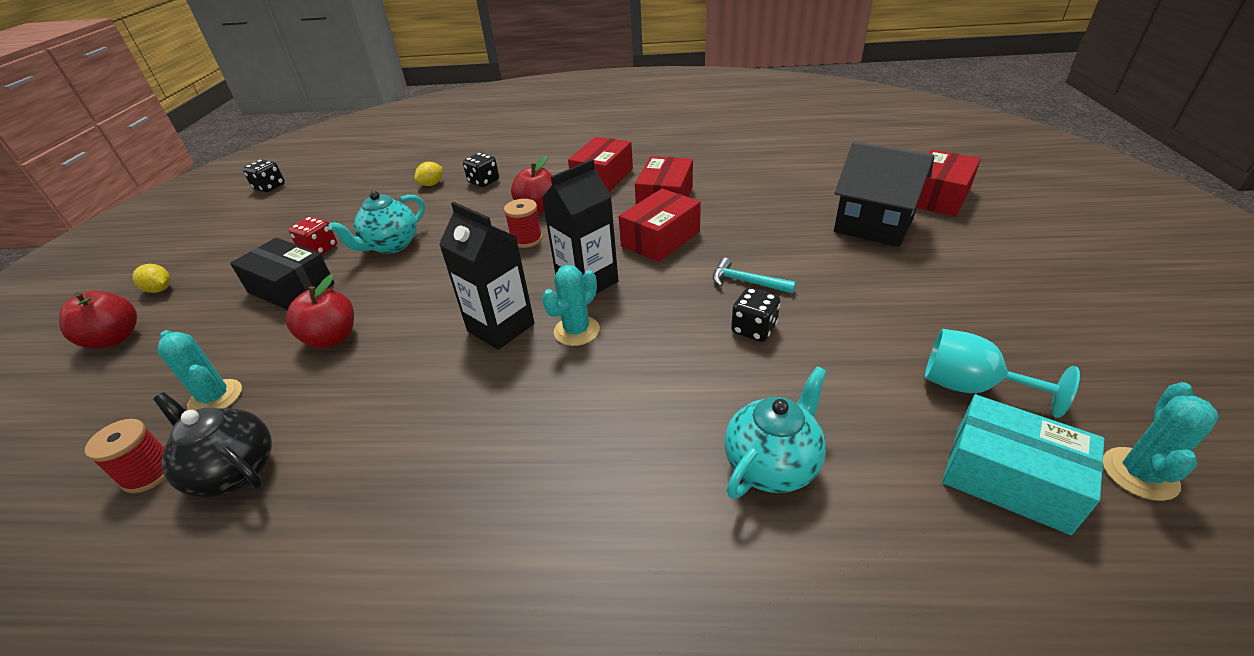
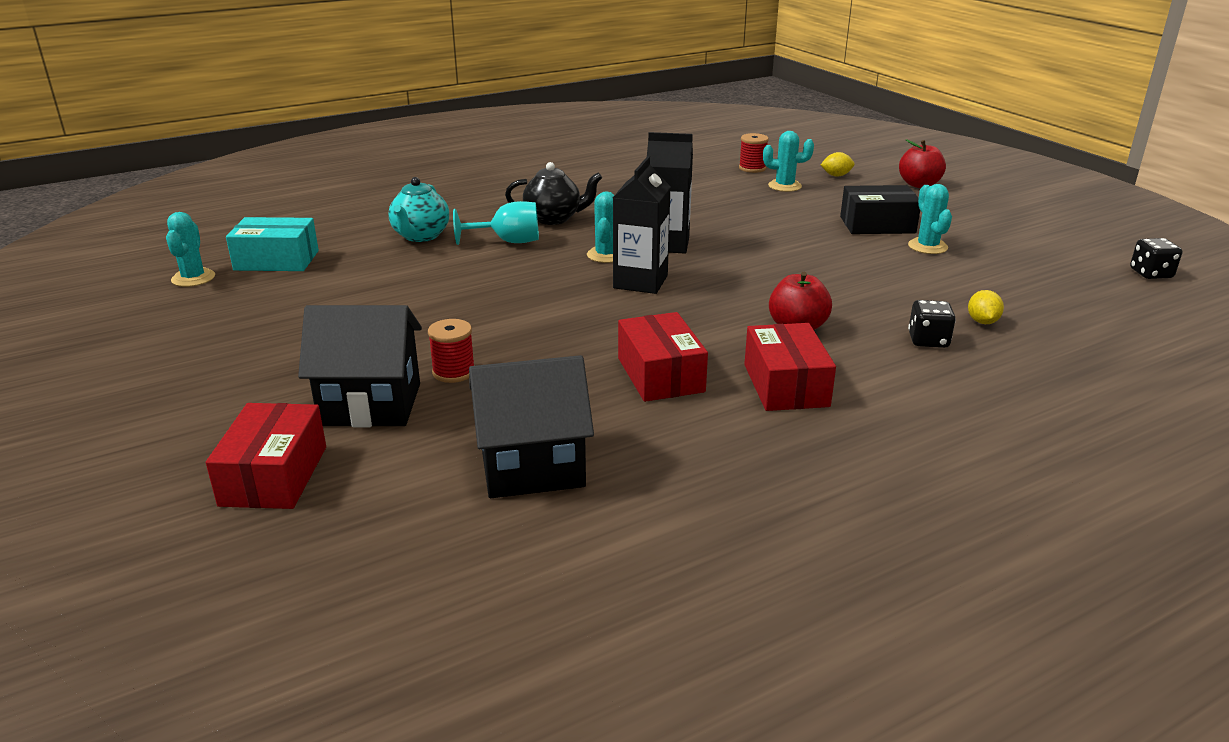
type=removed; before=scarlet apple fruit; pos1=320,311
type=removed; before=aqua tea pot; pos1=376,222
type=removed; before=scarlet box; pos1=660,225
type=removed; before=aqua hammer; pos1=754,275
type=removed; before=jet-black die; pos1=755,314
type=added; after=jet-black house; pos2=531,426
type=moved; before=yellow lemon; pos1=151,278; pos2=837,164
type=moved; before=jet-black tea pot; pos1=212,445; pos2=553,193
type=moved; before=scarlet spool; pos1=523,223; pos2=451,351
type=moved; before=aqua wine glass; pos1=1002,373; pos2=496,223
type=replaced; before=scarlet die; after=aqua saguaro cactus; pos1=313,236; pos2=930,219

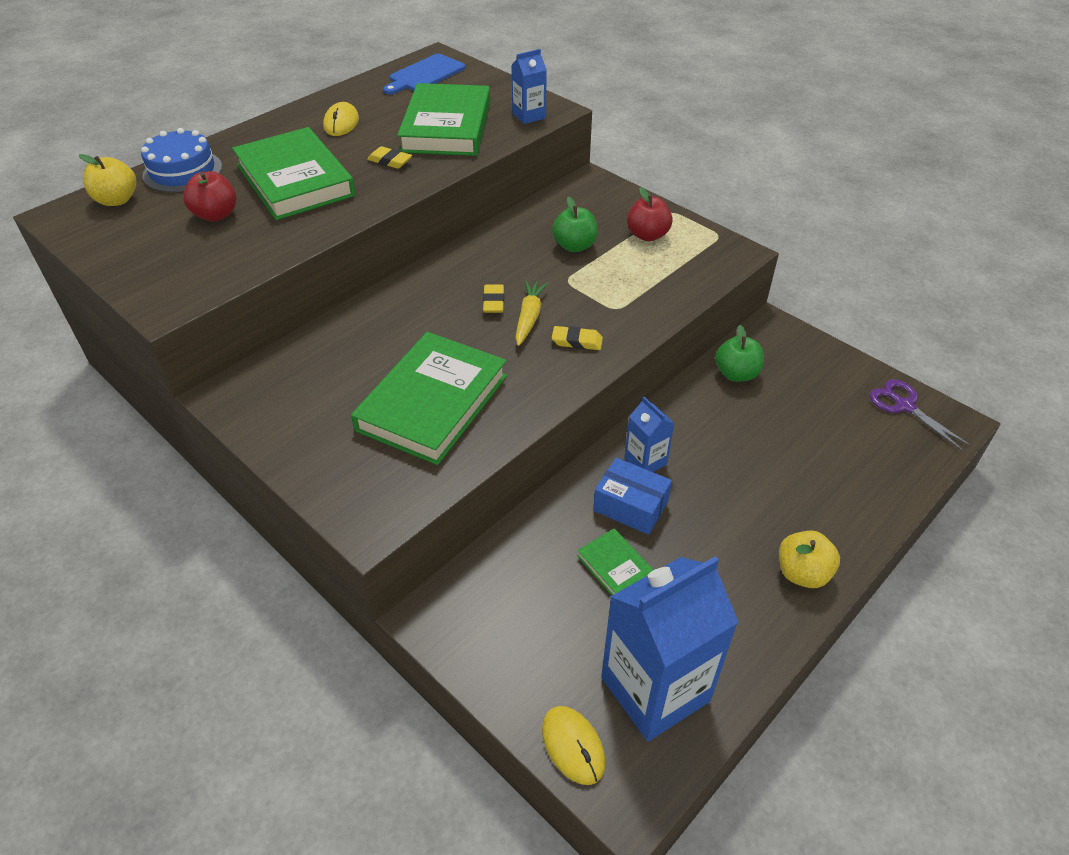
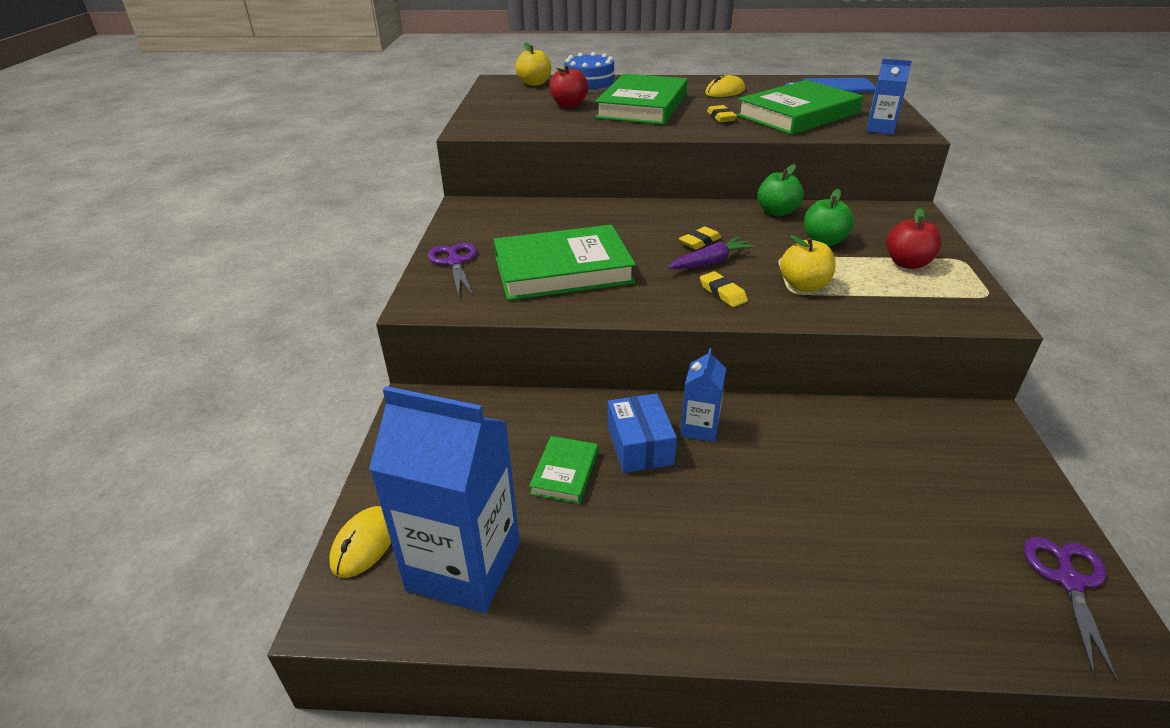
type=added; after=purple shears; pos2=452,270
type=moved; before=leaf-green apple fruit; pos1=739,353; pos2=780,190
type=moved; before=yellow apple fruit; pos1=809,559; pos2=808,263
type=recoloured; before=yellow root vegetable; after=purple root vegetable; pos1=532,313; pos2=711,253

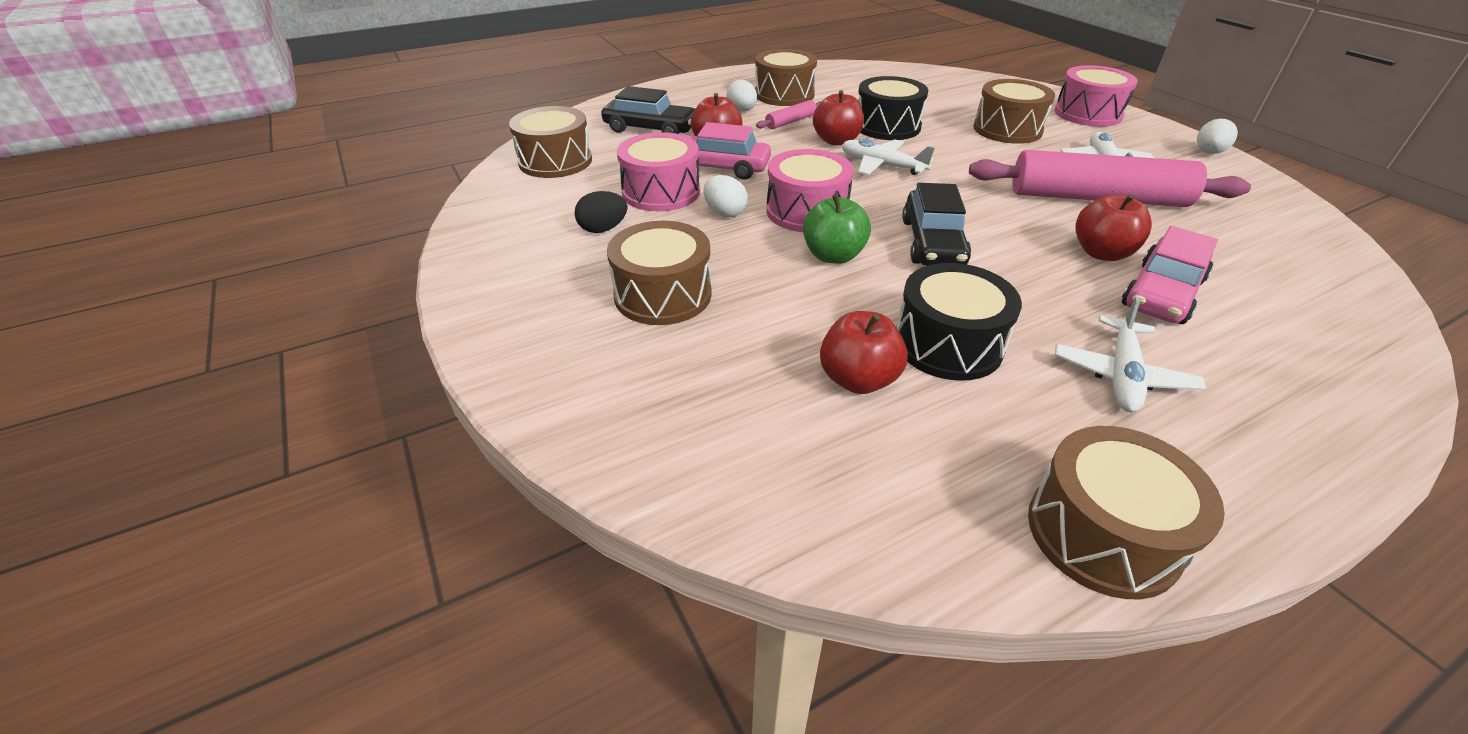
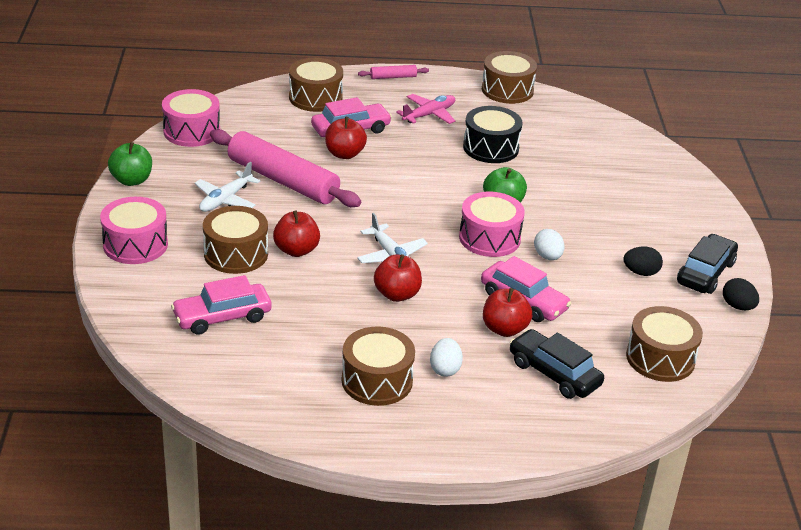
type=removed; before=jet-black toy drum; pos1=893,108
type=added; after=rose-pink automobile; pos2=221,305
type=added; after=jet-black toy egg; pos2=741,294
type=moved; before=brown toy drum; pos1=659,273; pos2=316,85
type=moved; before=rose-pink toy drum; pos1=658,171; pos2=191,118
type=moved; before=rose-pink pastry roller; pos1=788,114; pos2=393,72
type=moved; before=scarlet apple fruit; pos1=864,352; pos2=296,233
type=moved; before=jet-black automobile; pos1=936,224; pos2=707,264
type=replaced; before=snow-white toy egg; after=leaf-green apple fruit; pos1=1217,136; pos2=130,164
type=recoloured; before=snow-white aeroplane; after=rose-pink aeroplane; pos1=1130,354; pos2=425,109

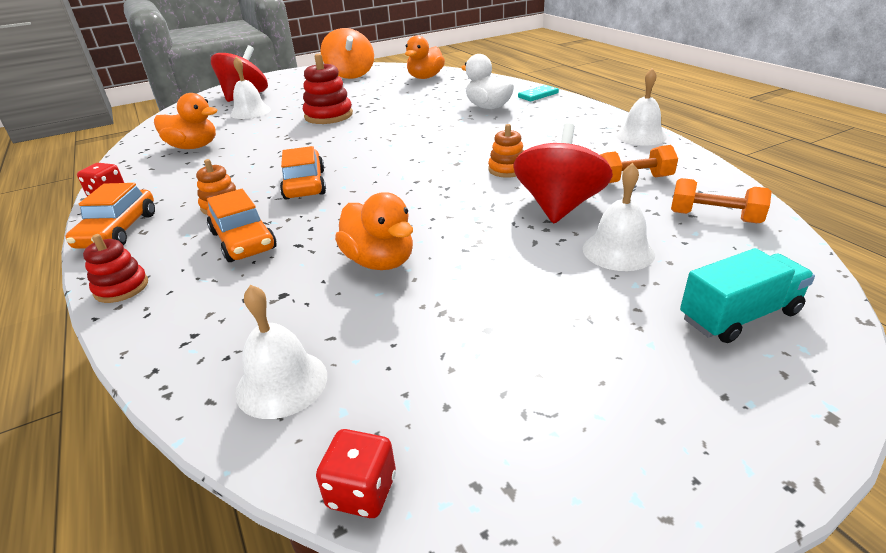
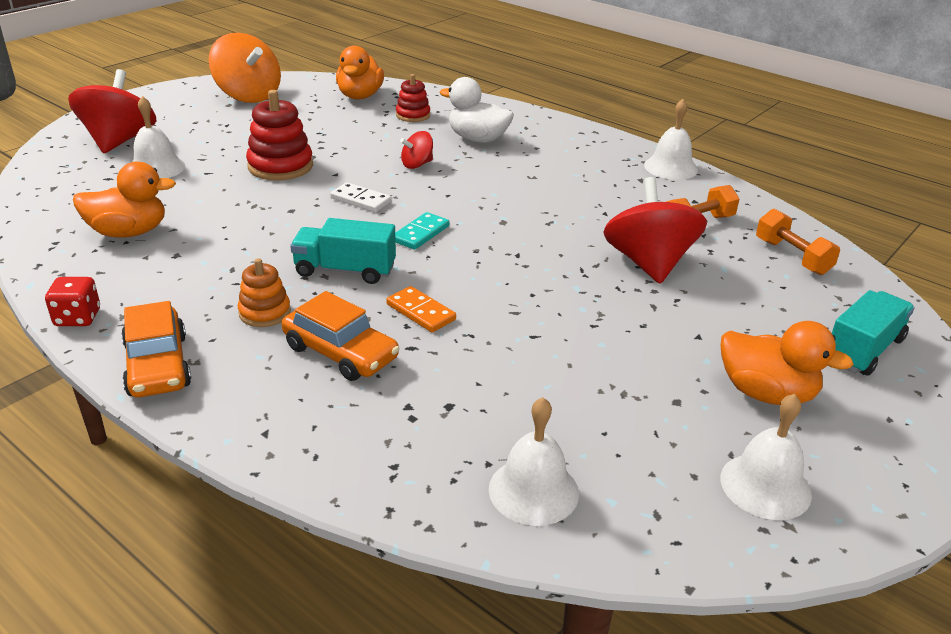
type=removed; before=scarlet die; pos1=356,473
type=removed; before=orange stacking toy; pos1=506,151
type=added; after=snow-white domino tile; pos2=361,197
type=added; after=orange domino tile; pos2=421,309
type=added; after=scarlet spinning top; pos2=416,150
type=moved; before=scarlet stacking toy; pos1=115,268; pos2=413,98
type=moved; before=orange toy duck; pos1=374,231; pos2=787,363
type=moved; before=aqua domino tile; pos1=538,93; pos2=422,231
type=moved; before=snow-white bell; pos1=619,217; pos2=766,457
type=replaced; before=orange automobile; after=aqua truck; pos1=303,173; pos2=343,251
type=turned; before=orange dumbbell; pos1=721,200; pos2=798,242; turn=60

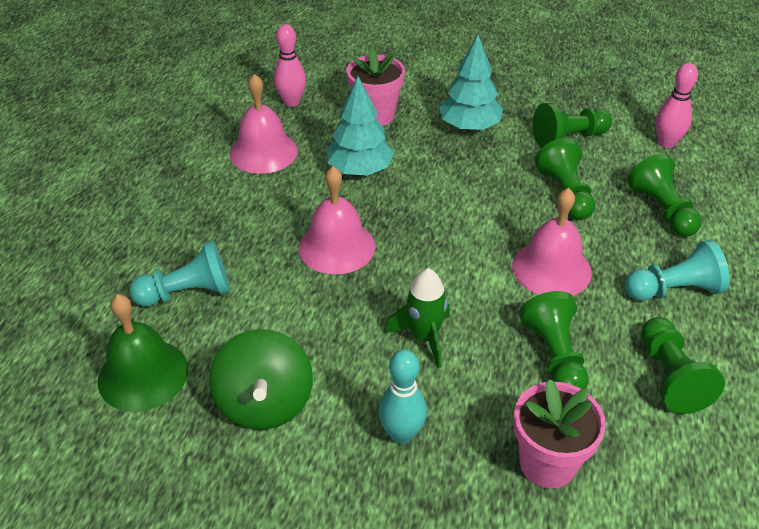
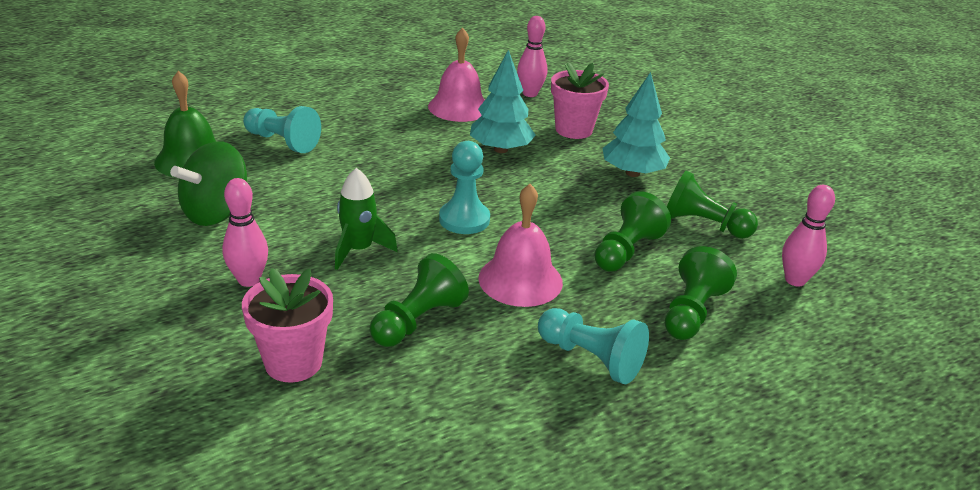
type=removed; before=rose-pink bell; pos1=337,220
type=removed; before=leaf-green pawn; pos1=683,365
type=added; after=aqua pawn; pos2=464,187
type=recoloured; before=aqua bowling pin; after=rose-pink bowling pin; pos1=402,396; pos2=245,232

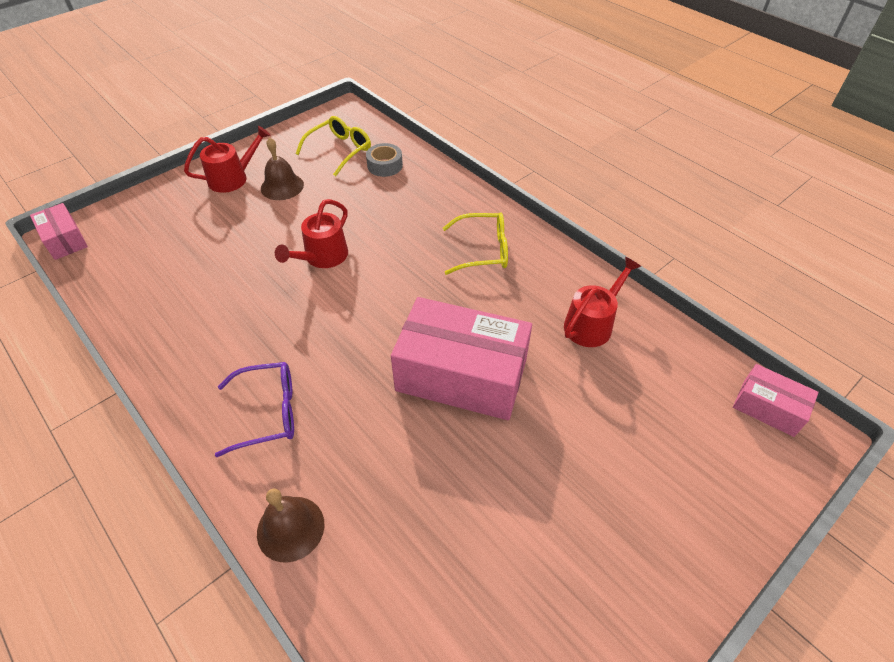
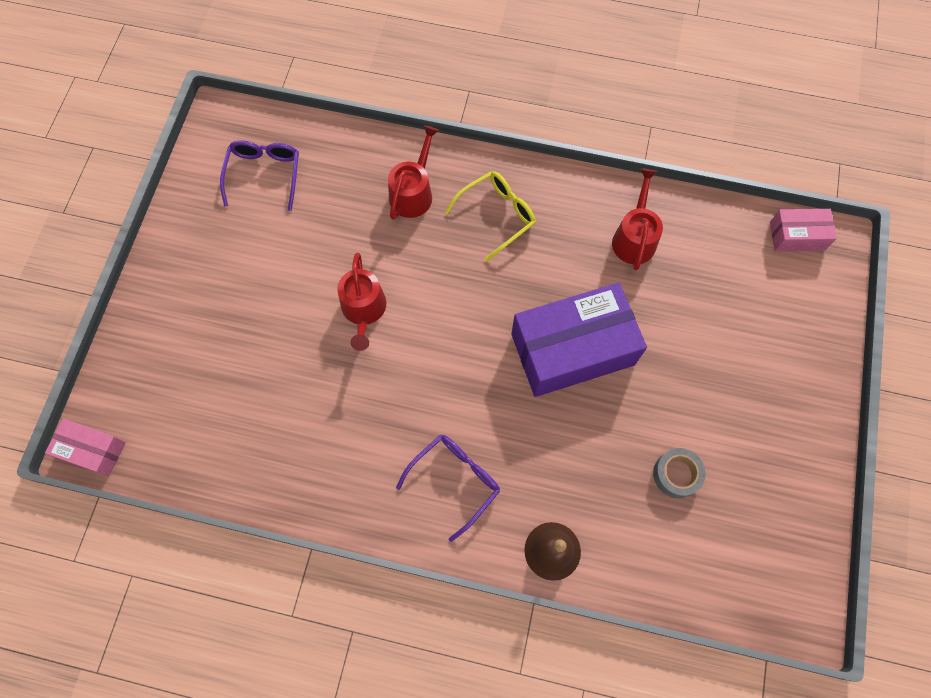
type=removed; before=brown bell; pos1=282,168
type=moved; before=scarlet watering can; pos1=227,159; pos2=414,172
type=moved; before=gray sticky tape; pos1=384,160; pos2=679,473
type=recoloured; before=yellow eyeglasses; after=purple eyeglasses; pos1=333,146; pos2=259,175
type=recoloured; before=rose-pink box; after=purple box; pos1=461,358; pos2=579,340

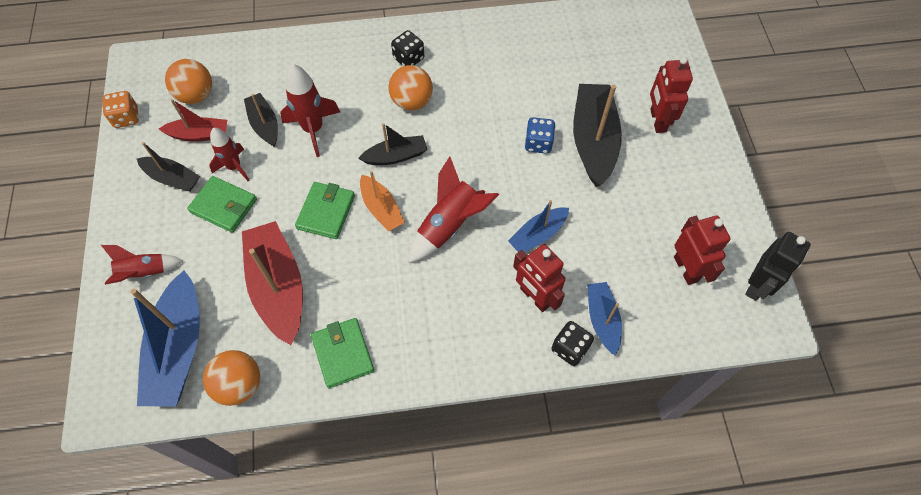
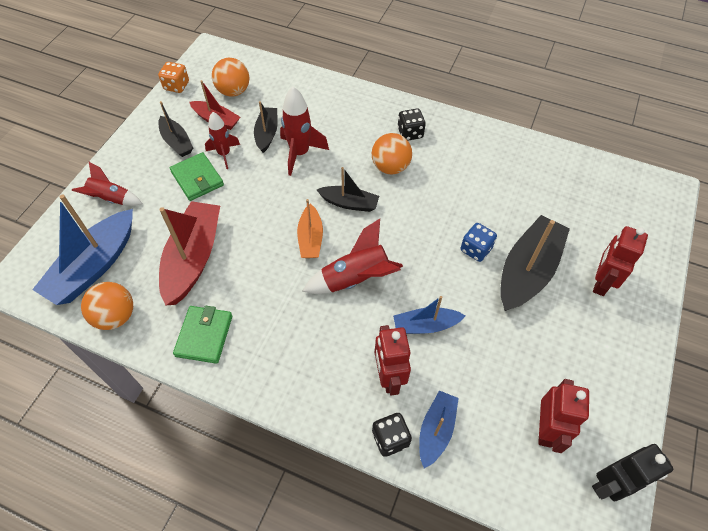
type=removed; before=leaf-green billfold; pos1=325,210

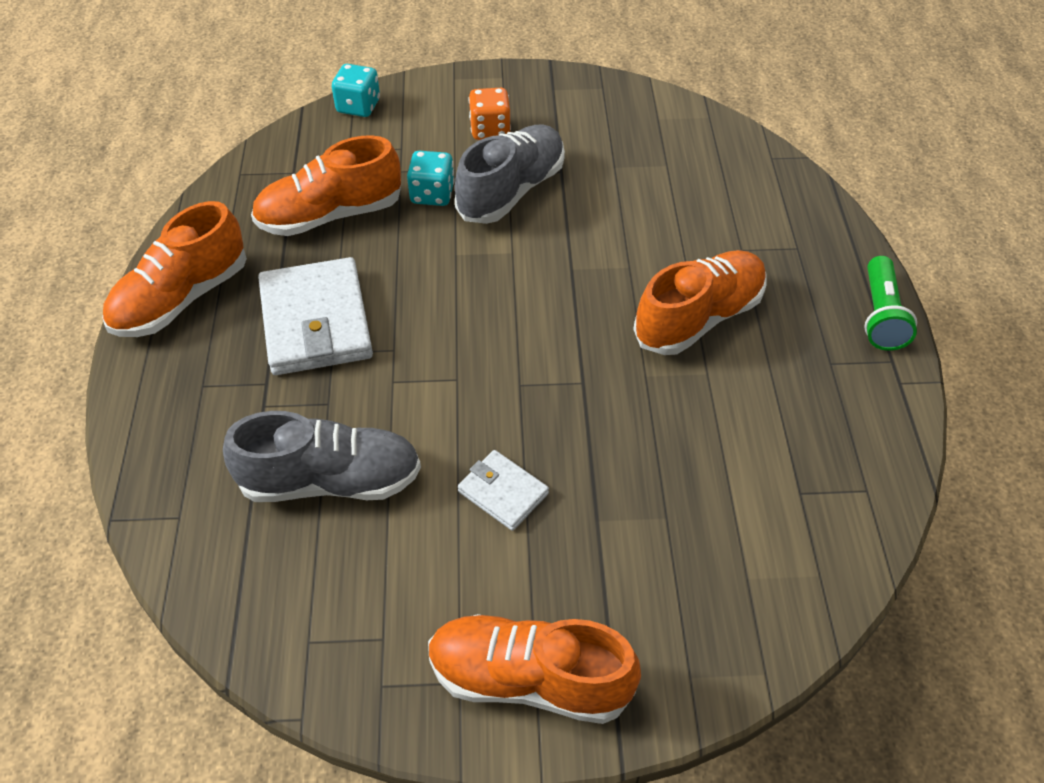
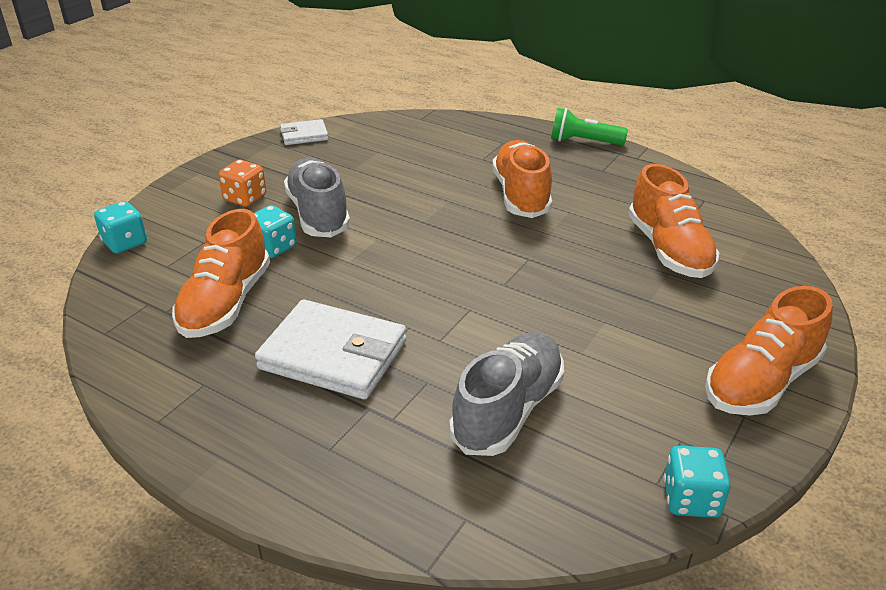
type=added; after=aqua die; pos2=697,482
type=moved; before=orange lace-up shoe; pos1=174,269; pos2=674,221
type=moved; before=snow-white billfold; pos1=503,490; pos2=304,132
type=turned; before=leaf-green torch; pos1=890,303; pos2=589,126; turn=150

